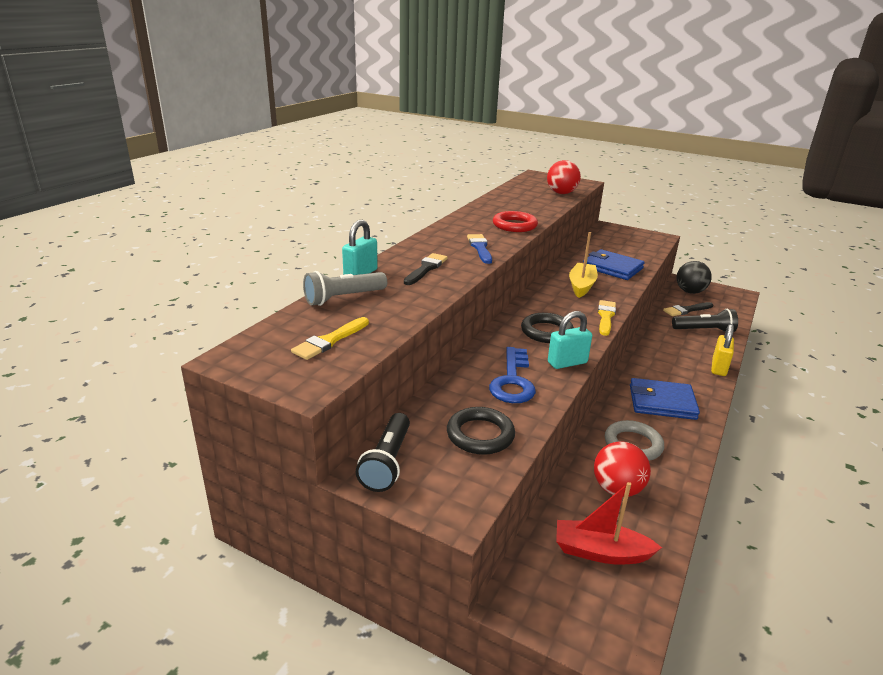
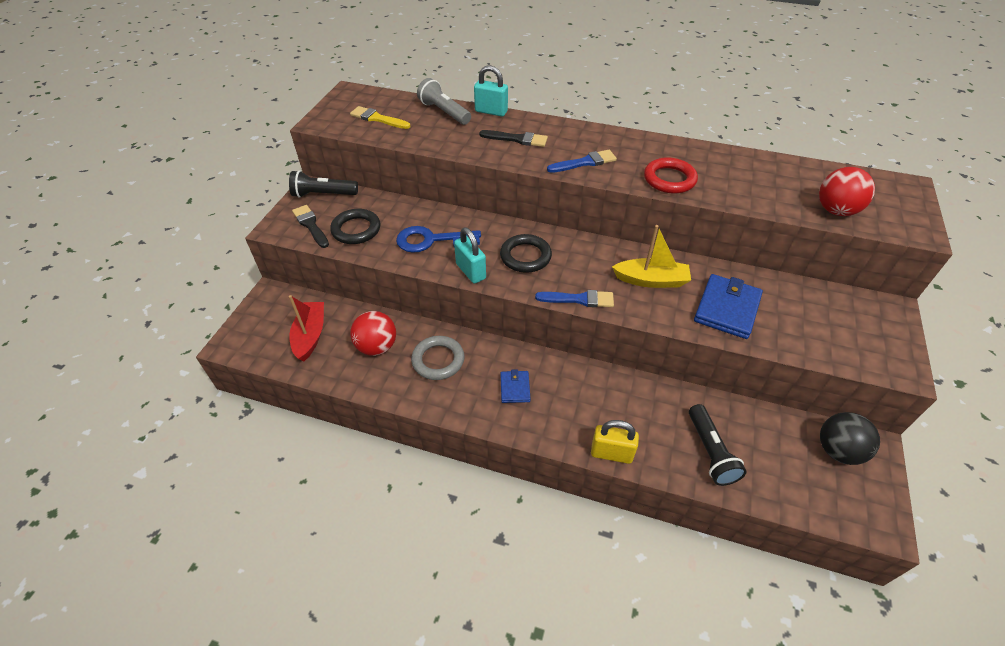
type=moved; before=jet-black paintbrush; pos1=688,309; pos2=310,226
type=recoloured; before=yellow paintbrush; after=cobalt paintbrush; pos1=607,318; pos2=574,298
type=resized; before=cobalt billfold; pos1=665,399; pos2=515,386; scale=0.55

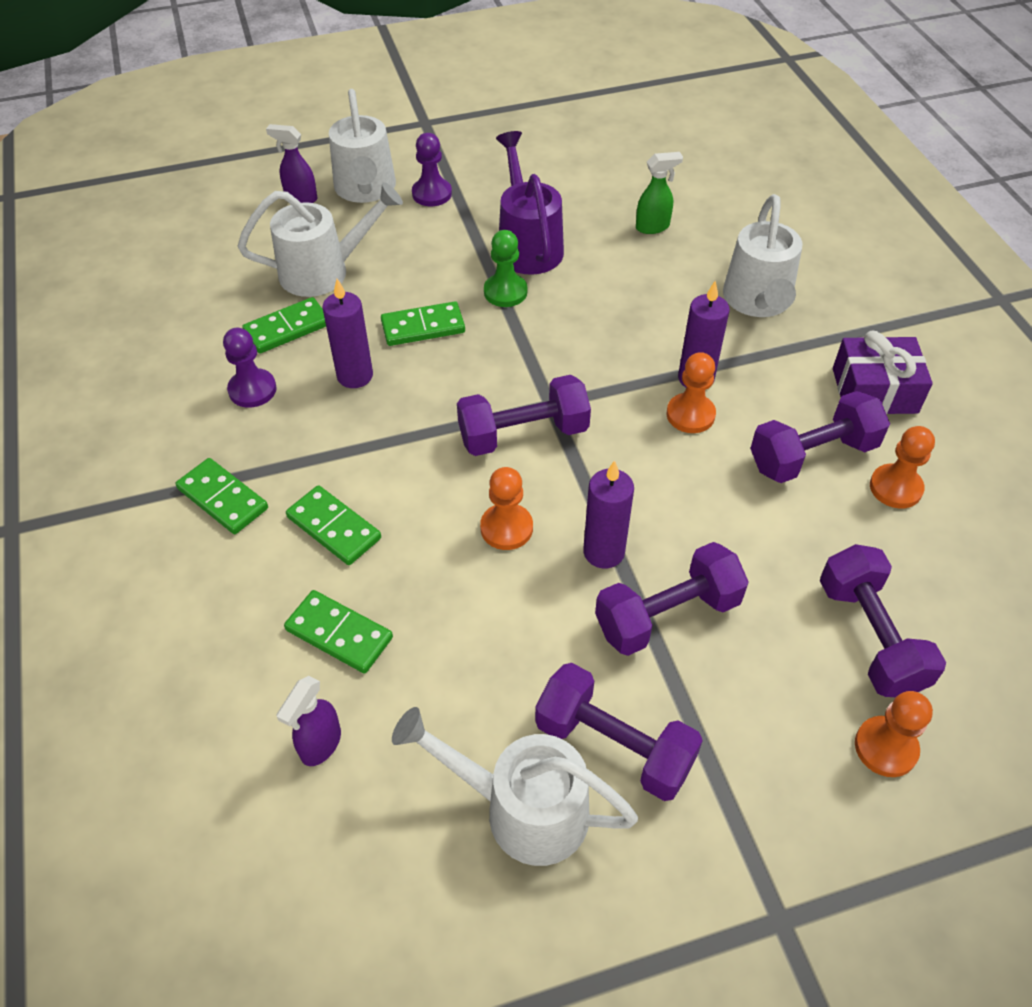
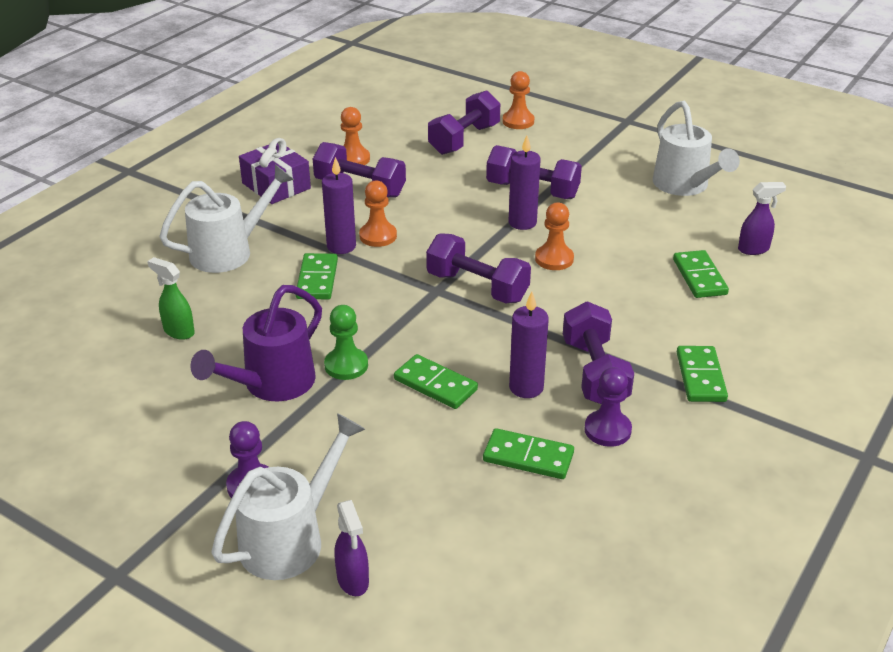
type=removed; before=snow-white watering can; pos1=320,239
type=moved; before=leaf-green domino tile; pos1=333,525; pos2=317,276
type=moved; before=purple dumbbell; pos1=619,732; pos2=598,352

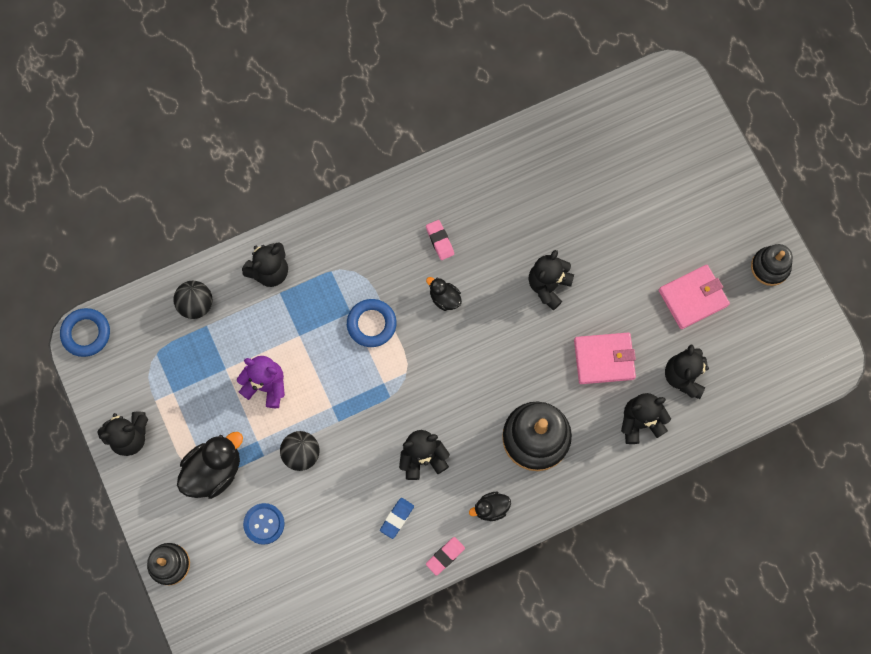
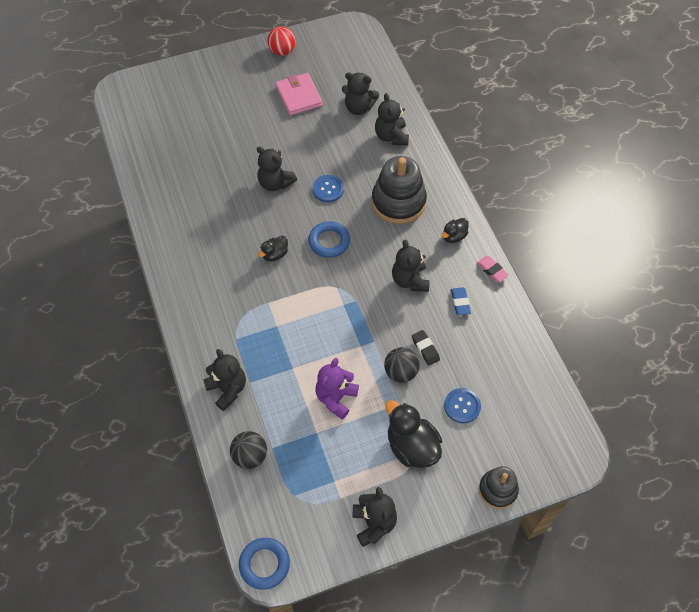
type=removed; before=rose-pink pencil eraser; pos1=440,240
type=removed; before=rose-pink billfold; pos1=605,358
type=added; after=cobalt sewing button; pos2=328,188
type=added; after=jet-black pencil eraser; pos2=426,347
type=moved; before=cobalt ring; pos1=372,323; pos2=329,239
type=replaced; before=jet-black stacking toy; after=scarlet sphere; pos1=772,265; pos2=281,41
type=turned; before=cobalt pencil eraser; pos1=397,518; pos2=461,301; turn=45
type=turned; before=jet-black toy duck; pos1=490,506; pos2=455,230; turn=60

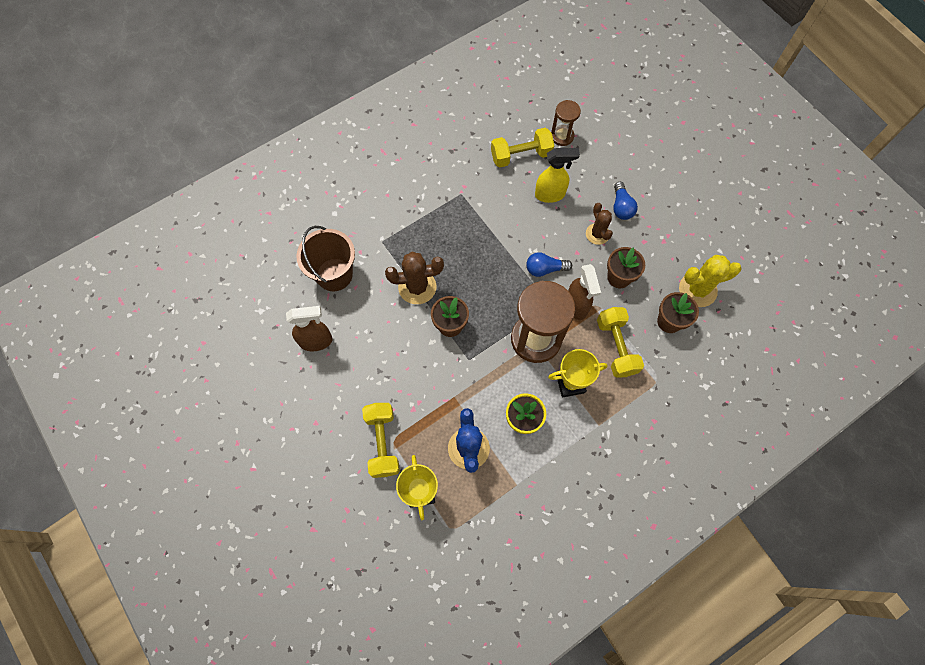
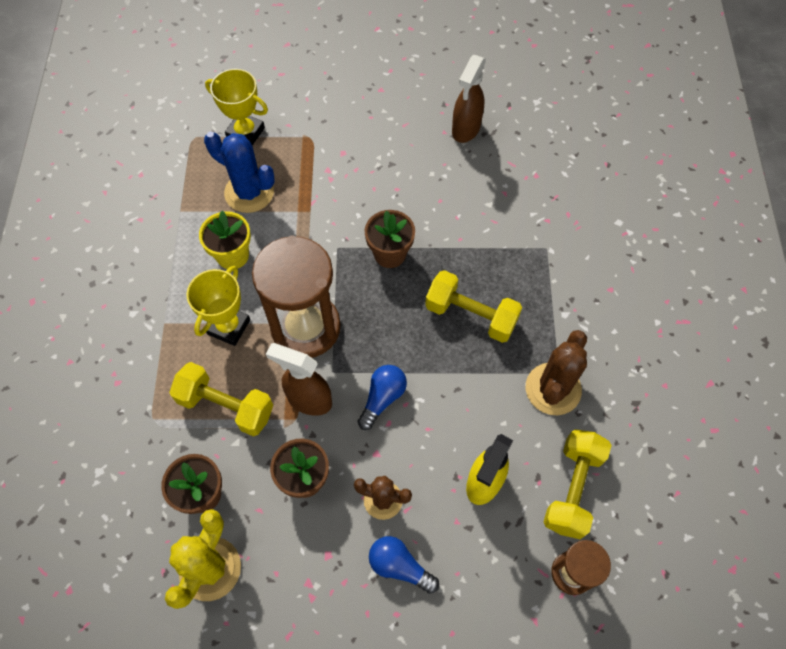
type=removed; before=brown sand bucket; pos1=325,258
type=moved; before=yellow dumbbell; pos1=381,440; pos2=473,306
type=moved; before=brown saguaro cactus; pos1=414,278; pos2=556,372

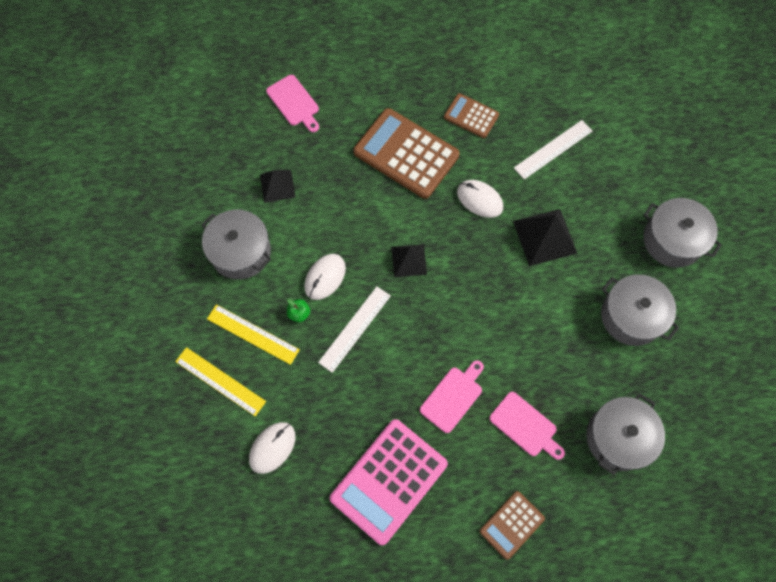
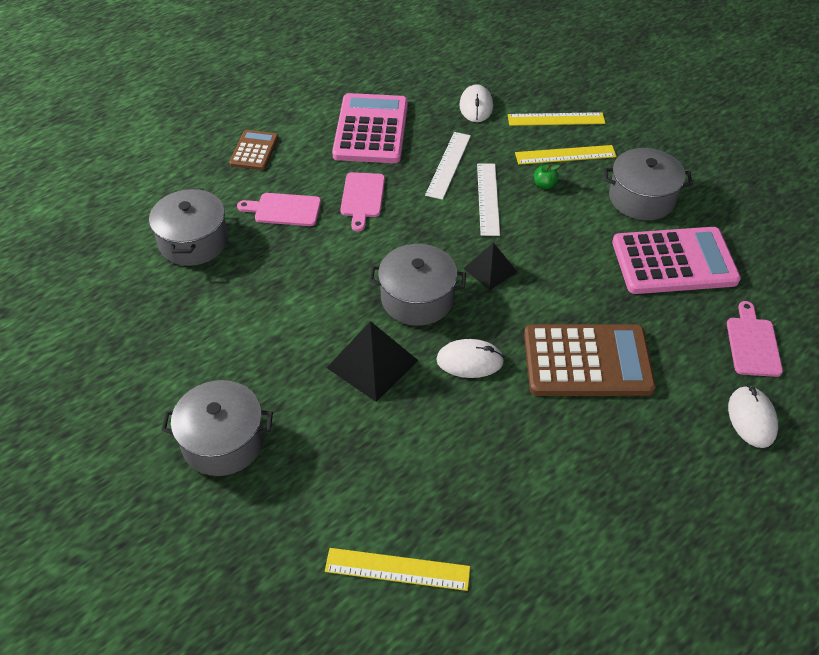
type=removed; before=brown adding machine; pos1=471,115
type=added; after=yellow straightedge; pos2=397,569
type=moved; before=snow-white mouse; pos1=325,277; pos2=753,416
type=moved; before=snow-white straightedge; pos1=553,150; pos2=448,166
type=moved; before=gray pot; pos1=640,310; pos2=417,285
type=replaced; before=jet-black solid pyramid; after=rose-pink adding machine; pos1=278,186; pos2=676,260
type=turned; before=rose-pink cutting board; pos1=292,103; pos2=755,339; turn=75

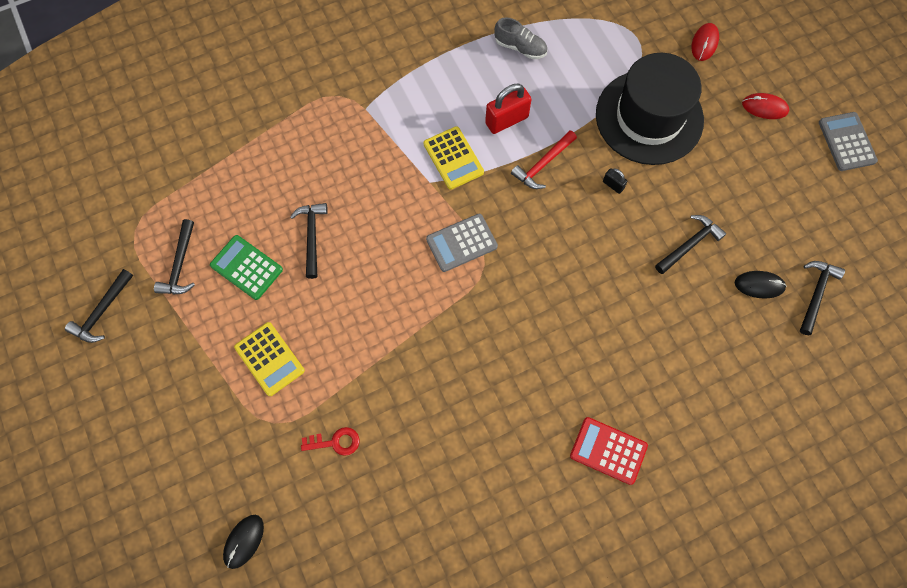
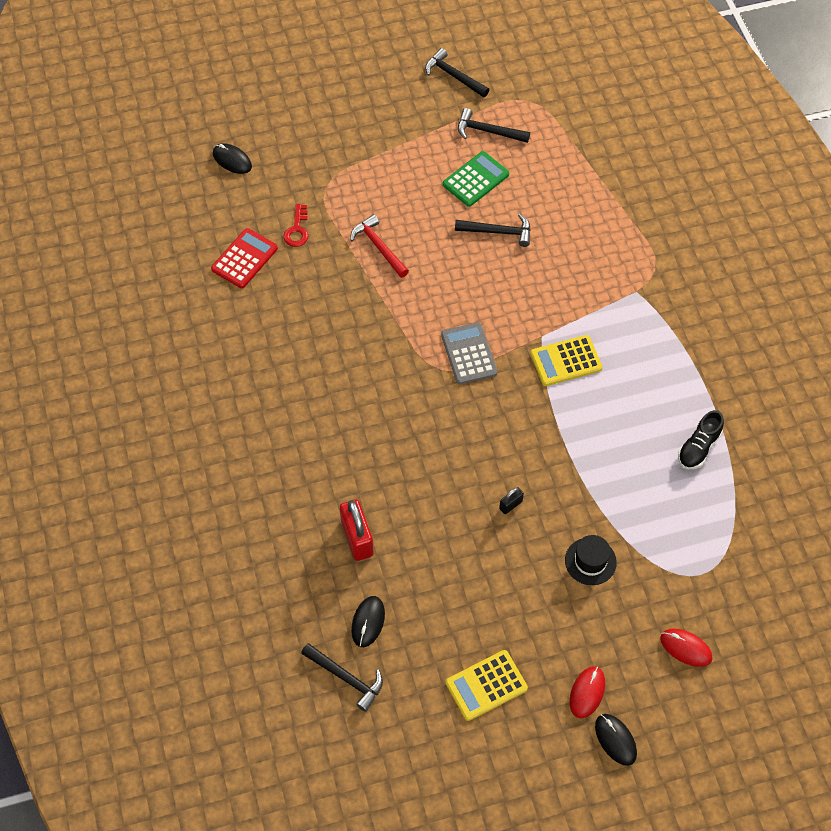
type=removed; before=jet-black hammer; pos1=690,244
type=removed; before=gray adding machine; pos1=848,141
type=added; after=jet-black mouse; pos2=616,740
type=moved; before=yellow adding machine; pos1=269,359; pos2=487,685
type=moved; before=scarlet padlock; pos1=508,109; pos2=357,530
type=moved; before=scarlet hammer; pos1=544,159; pos2=379,246
type=moved; before=scarlet adding machine; pos1=609,451; pos2=244,258
type=recoloured; before=gray lace-up shoe; after=jet-black lace-up shoe; pos1=520,38; pos2=701,439
type=resized; before=jet-black hat; pos1=650,109; pos2=591,560; scale=0.41

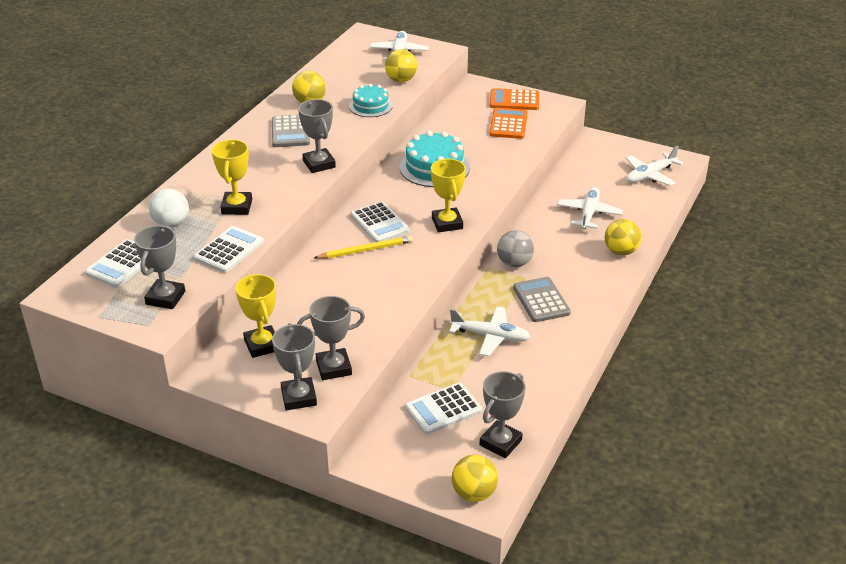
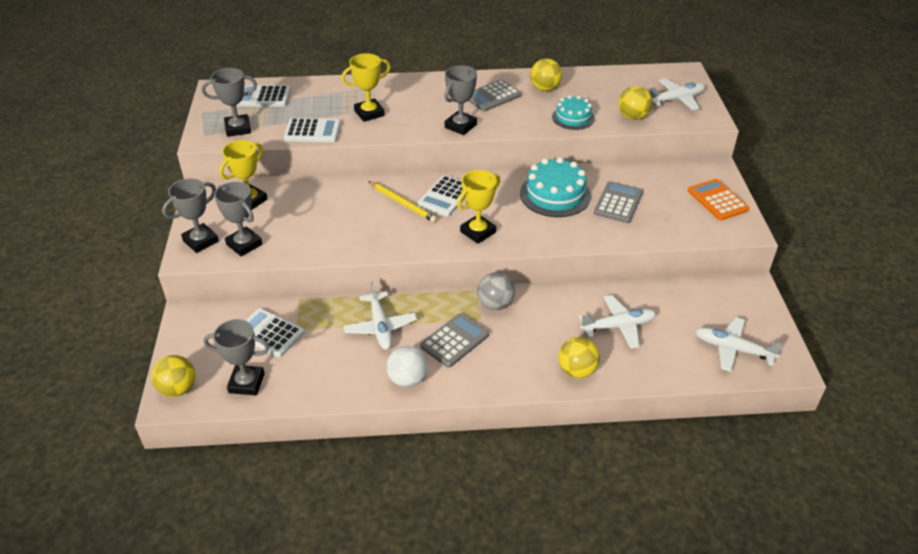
type=removed; before=orange adding machine; pos1=508,123
type=added; after=gray adding machine; pos2=618,202
type=moved; before=snow-white sphere; pos1=169,208; pos2=407,366

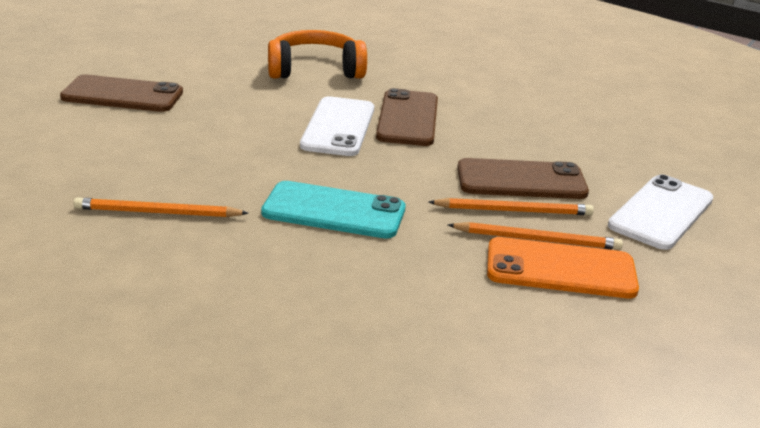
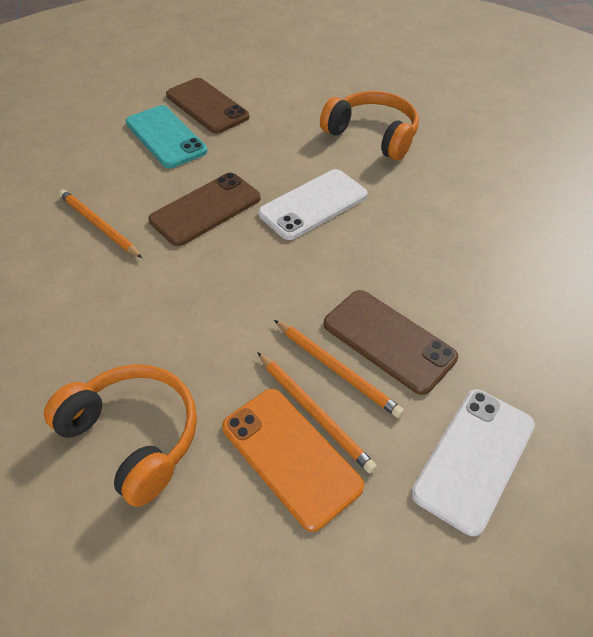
type=added; after=orange headset; pos2=120,435
type=moved; before=aqua phone; pos1=333,210; pos2=166,136
type=moved; before=brown phone; pos1=407,117; pos2=204,209
type=turned; before=snow-white phone; pos1=661,212; pos2=473,462; turn=-45

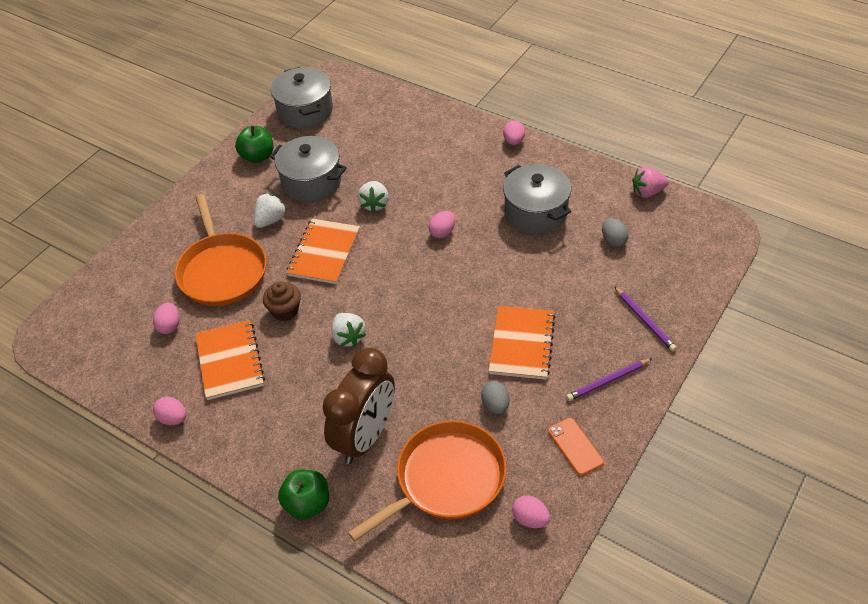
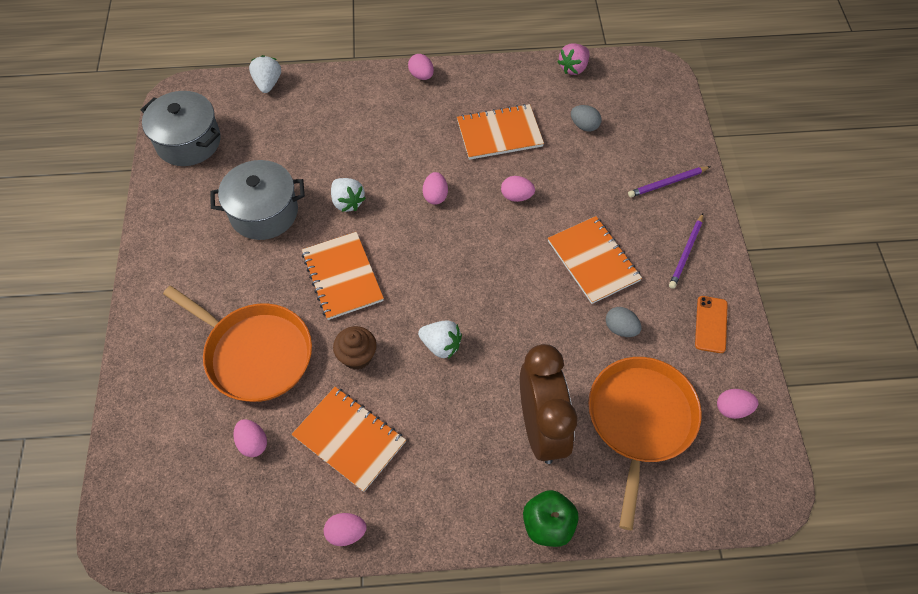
type=removed; before=leaf-green apple fruit; pos1=254,144
type=added; after=rose-pink toy egg; pos2=518,189
type=moved; before=snow-white toy strawberry; pos1=270,210; pos2=265,74
type=replaced; before=gray pot; after=orange notepad; pos1=537,199; pos2=500,132
type=turned; before=orange phone; pos1=576,447; pos2=711,324; turn=75
type=turned; before=purple lead pencil; pos1=645,318; pos2=669,181; turn=135

